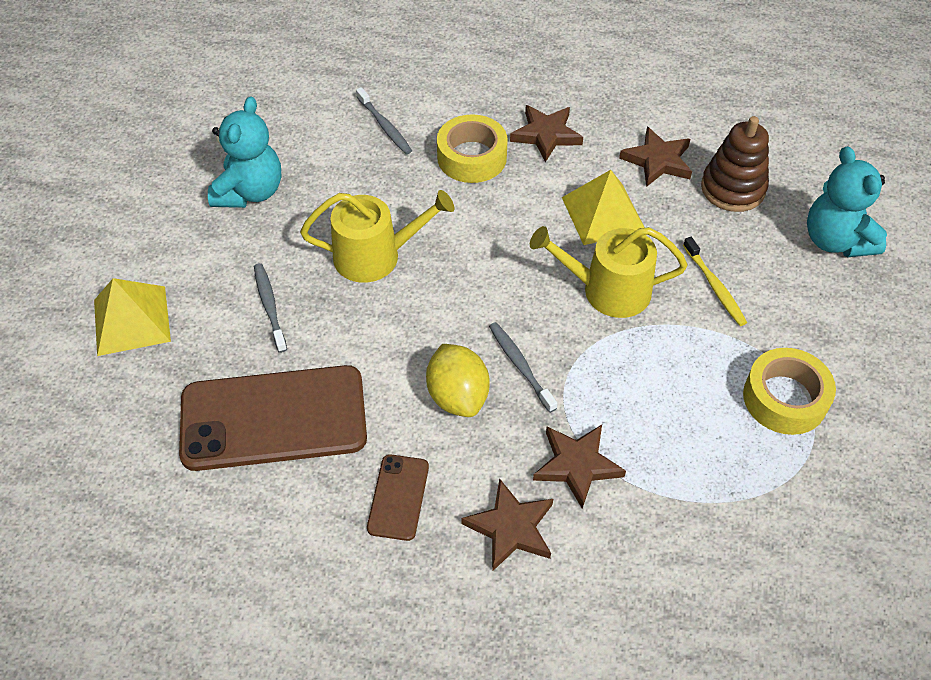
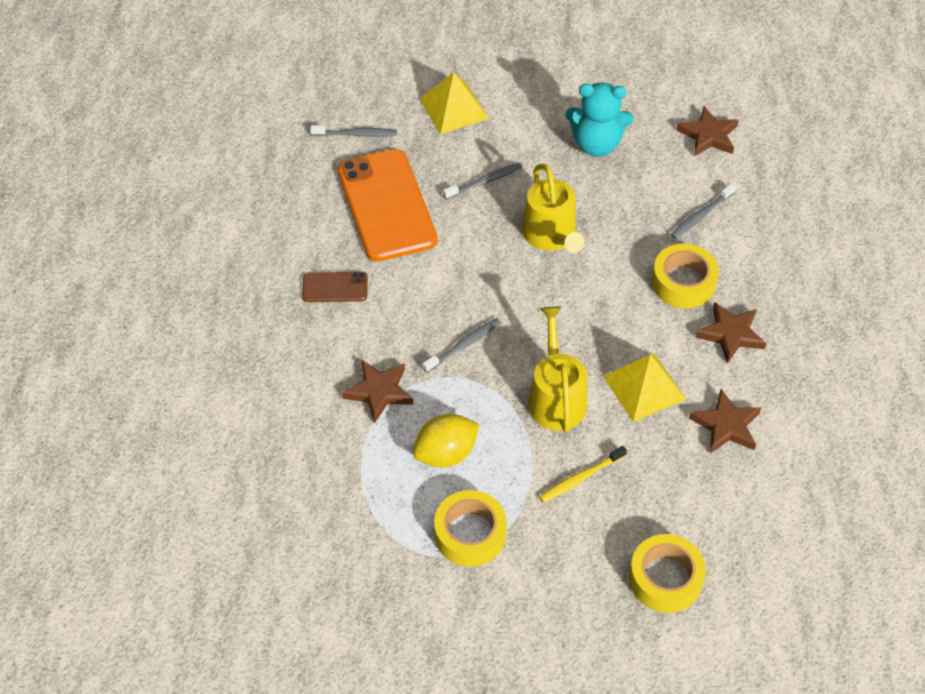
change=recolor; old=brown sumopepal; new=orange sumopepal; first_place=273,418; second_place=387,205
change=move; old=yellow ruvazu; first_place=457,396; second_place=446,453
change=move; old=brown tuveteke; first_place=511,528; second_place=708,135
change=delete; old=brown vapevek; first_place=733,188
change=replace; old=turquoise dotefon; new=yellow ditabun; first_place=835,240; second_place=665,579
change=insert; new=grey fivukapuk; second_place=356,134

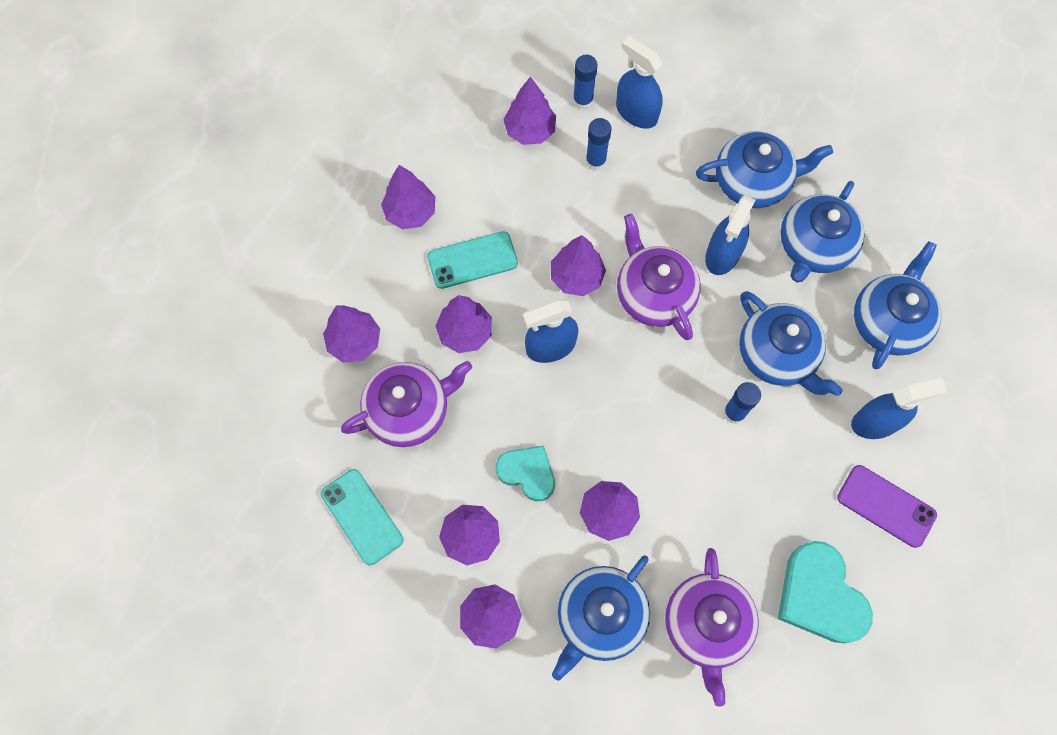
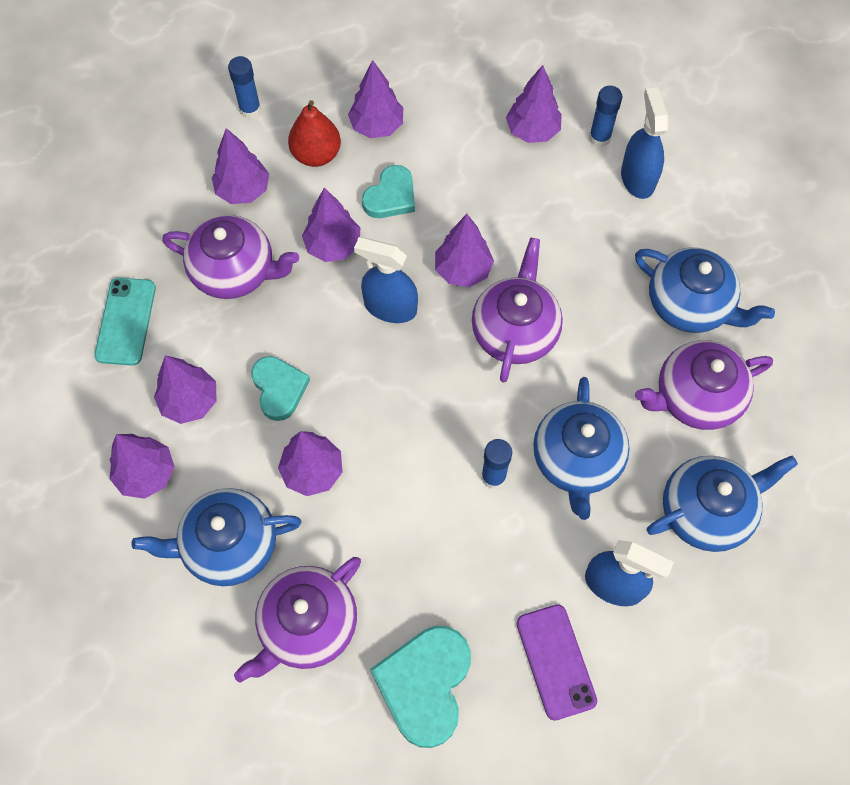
change=replace; old=turquoise sumopepal; new=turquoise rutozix; first_place=472,260; second_place=391,196
change=move; old=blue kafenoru; first_place=595,161; second_place=250,109
change=delete; old=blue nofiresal; first_place=722,254
change=recolor; old=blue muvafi; new=purple muvafi; first_place=813,246; second_place=695,397
change=insert; new=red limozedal; second_place=316,155

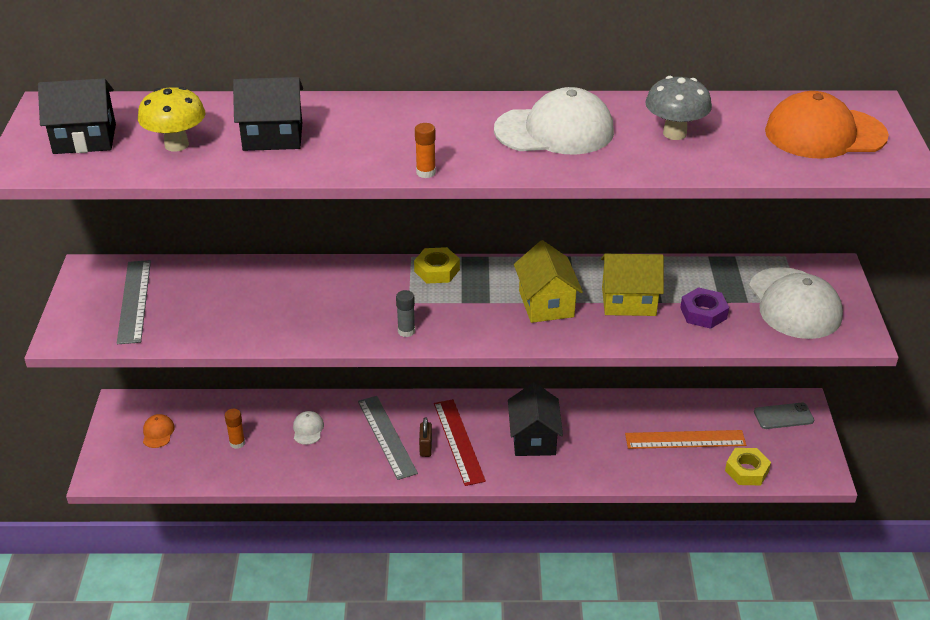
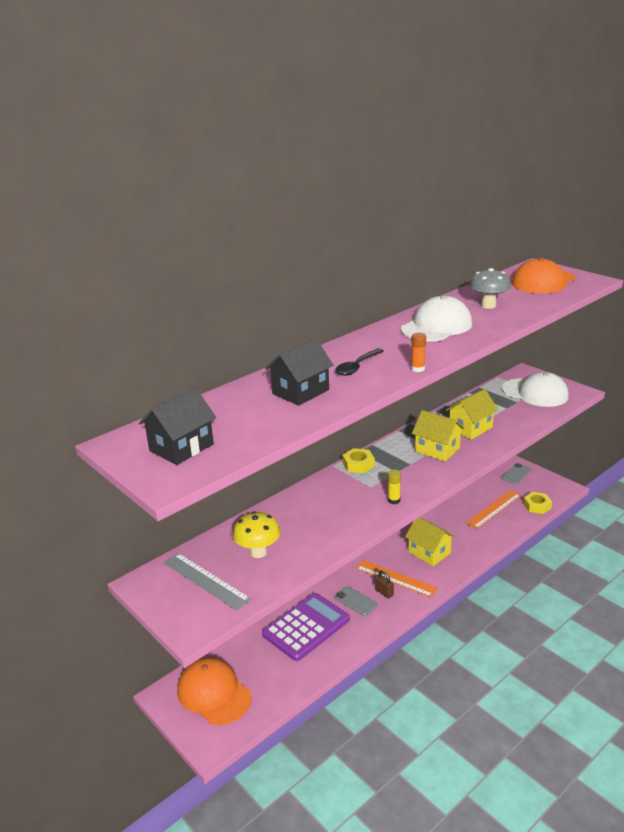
change=move; old=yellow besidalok; first_place=176,145; second_place=258,552
change=resize; old=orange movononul; first_place=158,432; second_place=214,693; factor=2.34
change=delete; old=orange kafenoru; first_place=237,443
change=replace; old=white movononul; new=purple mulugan; first_place=308,429; second_place=306,627
change=replace; old=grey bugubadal; new=grey sumopepal; first_place=387,436; second_place=355,601
change=recolor; old=grey kafenoru; new=yellow kafenoru; first_place=406,331; second_place=394,500
change=recolor; old=red bugubadal; new=orange bugubadal; first_place=458,441; second_place=396,578
change=recolor; old=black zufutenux; new=yellow zufutenux; first_place=533,439; second_place=429,552
change=delete; old=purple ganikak; first_place=703,313
change=insert; new=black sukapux; second_place=357,367

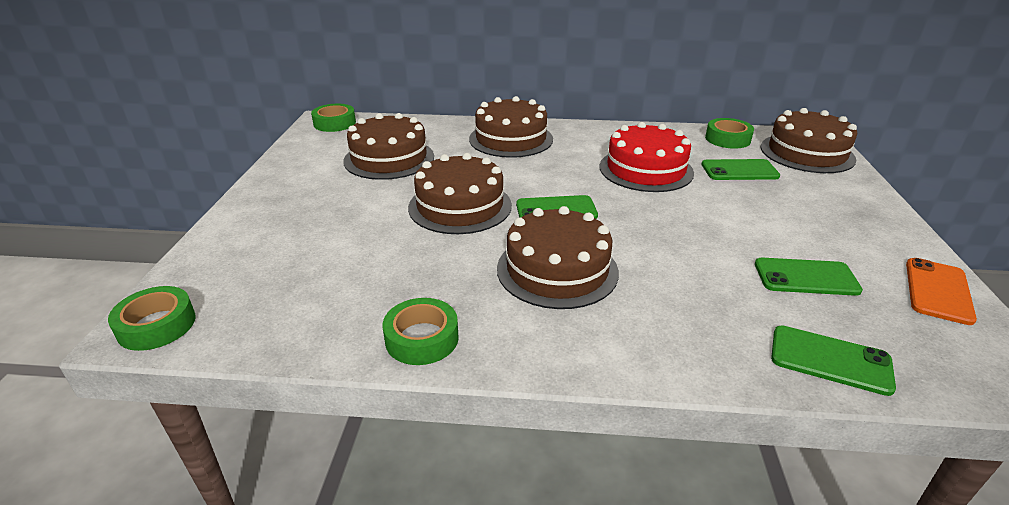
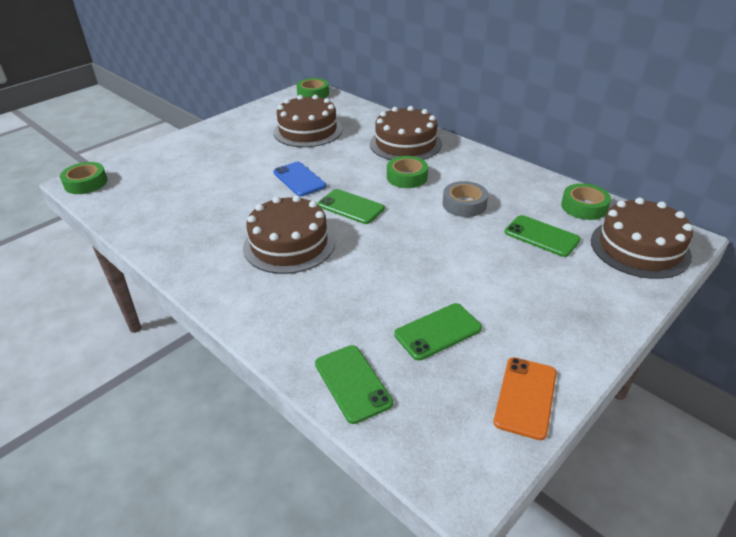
change=move; old=green ditabun; first_place=422,338; second_place=407,177
change=replace; old=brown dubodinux; new=blue sumopepal; first_place=460,206; second_place=299,179
change=replace; old=red dubodinux; new=grey ditabun; first_place=646,169; second_place=464,204
change=rotate; old=green sumopepal; first_place=806,277; second_place=438,331; degrees=-75
change=rotate; old=orange sumopepal; first_place=938,291; second_place=525,397; degrees=-45

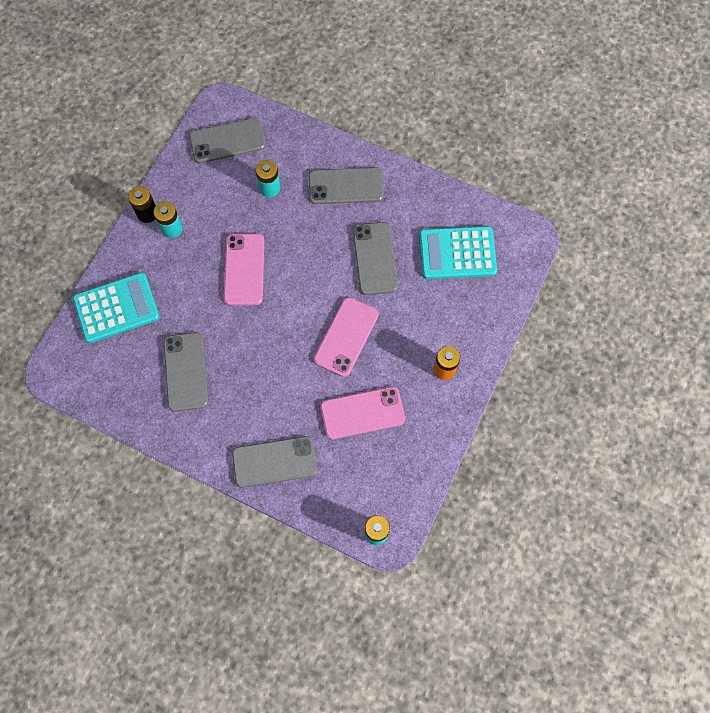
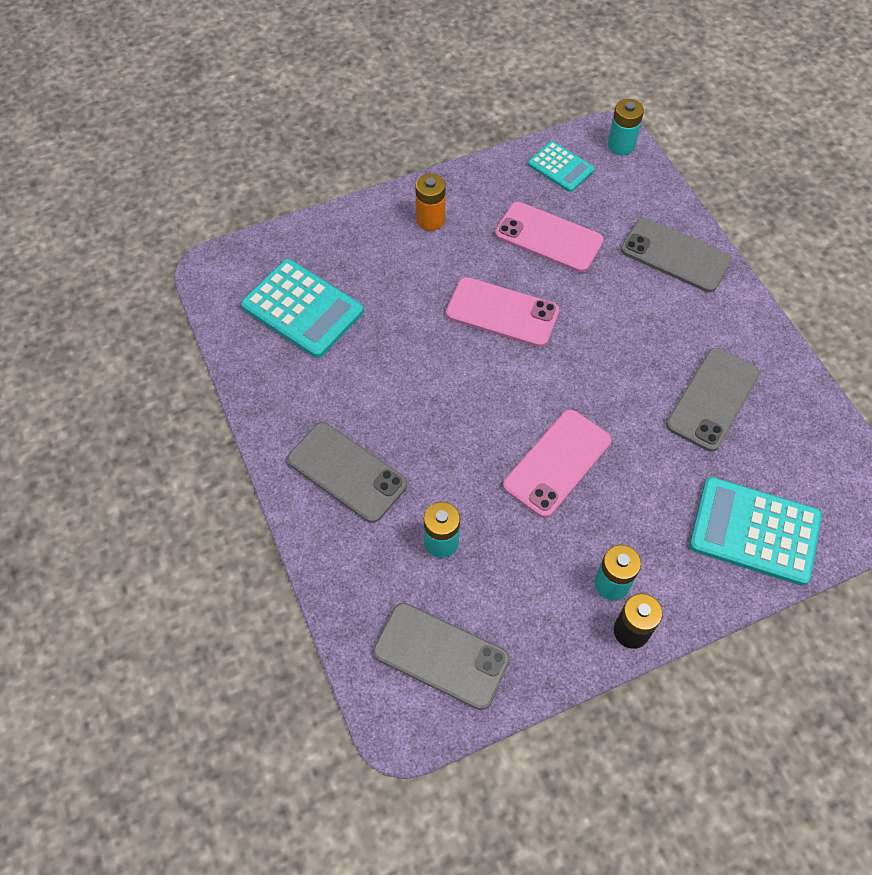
change=rotate; old=pink sumopepal; first_place=346,337; second_place=502,313; degrees=45
change=delete; old=grey sumopepal; first_place=375,258
change=insert; new=turquoise mulugan; second_place=560,167

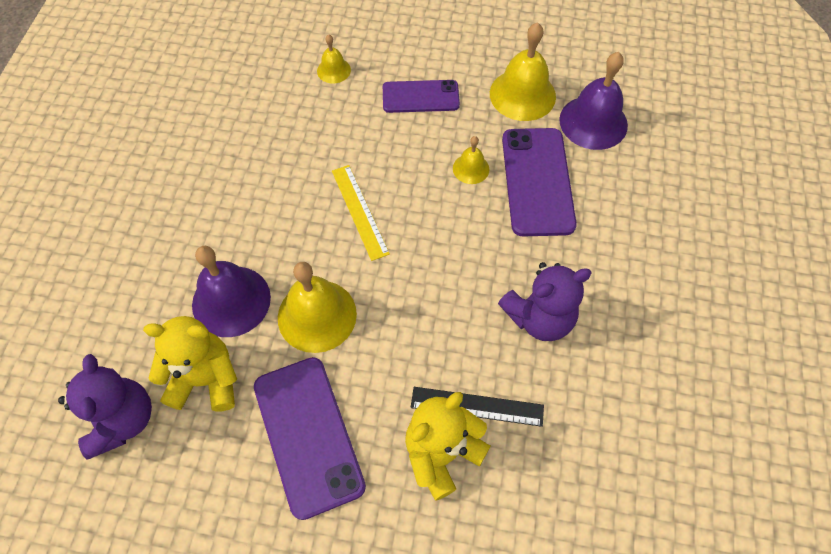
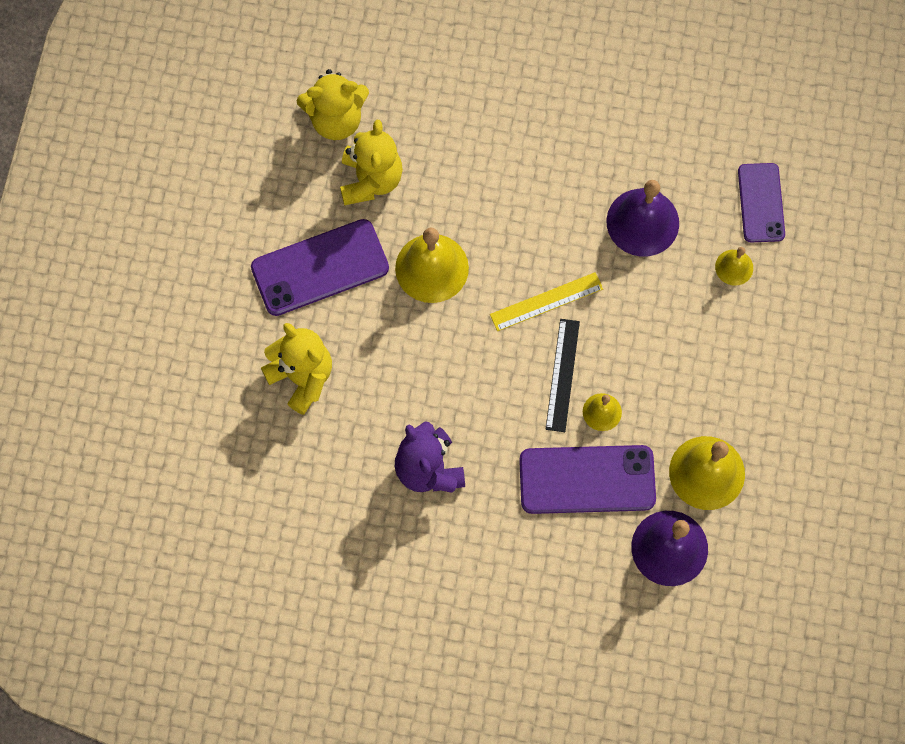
change=recolor; old=purple dotefon; new=yellow dotefon; first_place=122,420; second_place=336,119
change=move; old=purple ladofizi; first_place=231,301; second_place=642,222
change=move; old=purple sumopepal; first_place=420,97; second_place=761,203
change=move; old=black bugubadal; first_place=477,406; second_place=562,375

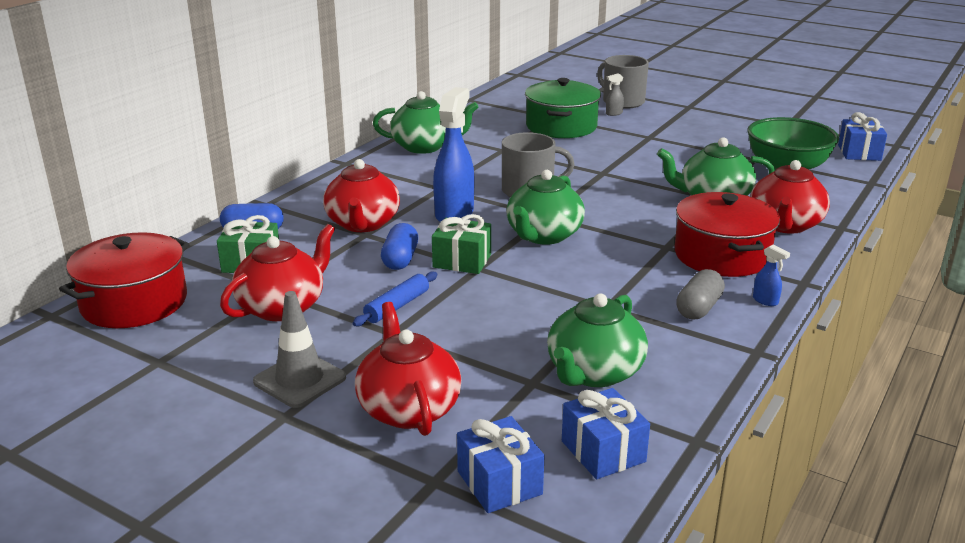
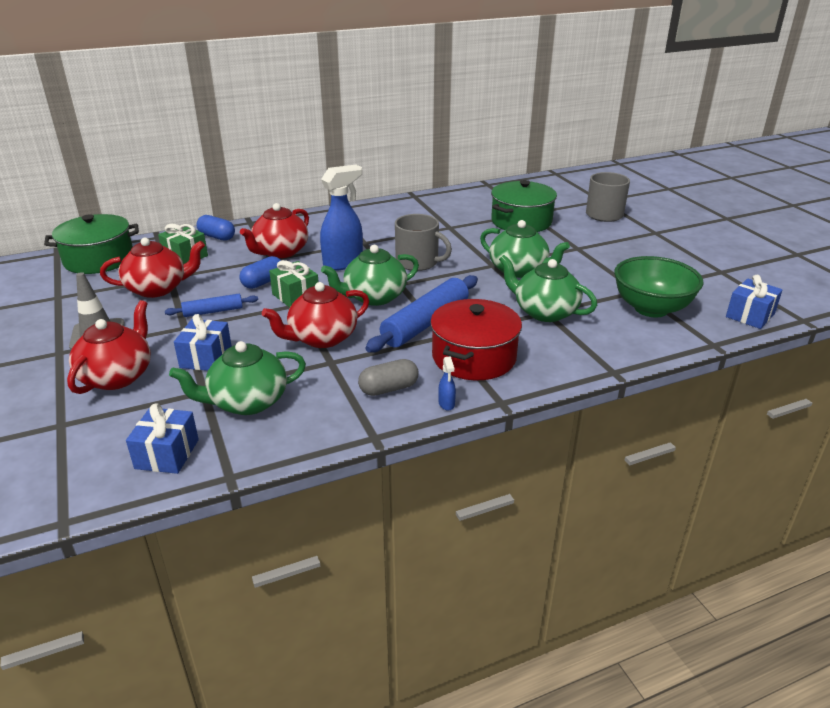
change=recolor; old=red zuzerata; new=green zuzerata; first_place=134,303; second_place=99,259
change=move; old=green muvafi; first_place=424,147; second_place=519,270
change=move; old=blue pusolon; first_place=499,483; second_place=206,358
change=delete; old=grey nofiresal; first_place=613,113
change=move; old=red muvafi; first_place=785,225; second_place=322,338
change=insert; new=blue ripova; second_place=425,323

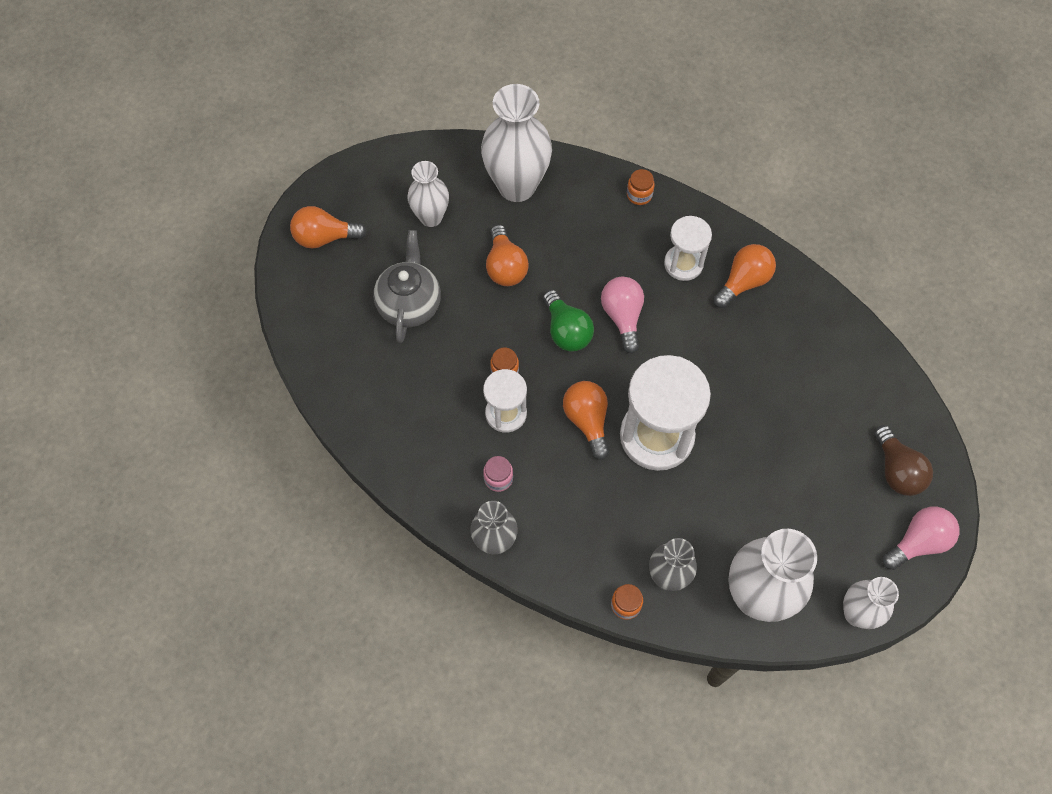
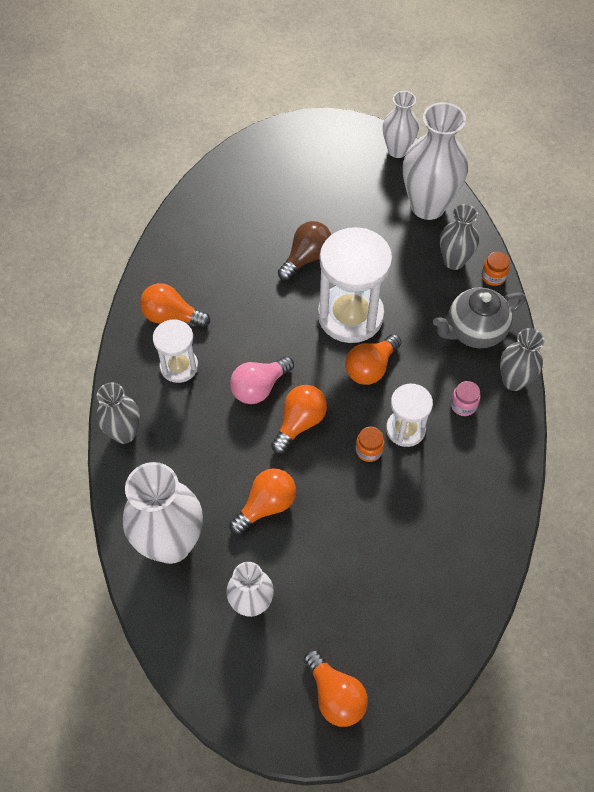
change=move; old=grey muvafi; first_place=409,304; second_place=474,331
change=recolor; old=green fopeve; new=orange fopeve; first_place=566,331; second_place=300,423
change=replace; old=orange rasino; new=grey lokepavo; first_place=639,195; second_place=124,433
change=move; old=brown fopeve; first_place=897,470; second_place=306,258
change=delete; old=pink fopeve; first_place=918,542

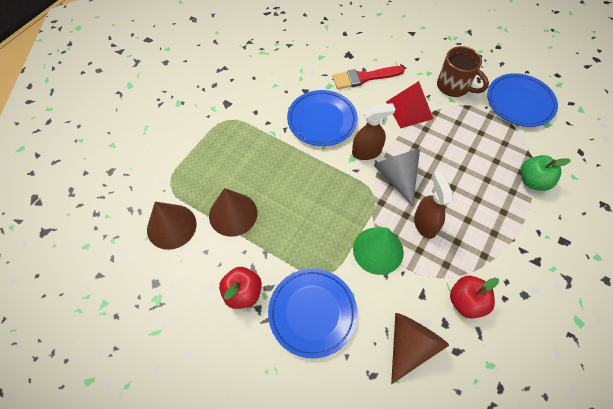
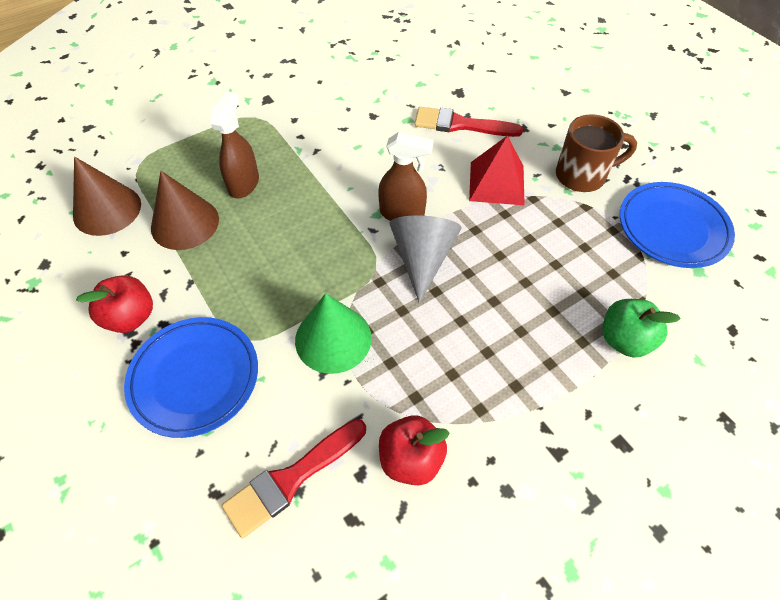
change=delete; old=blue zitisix; first_place=322,120
change=replace; old=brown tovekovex; new=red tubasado; first_place=410,345; second_place=291,479
change=move; old=brown nofiresal; first_place=425,224; second_place=244,184
change=rotate; old=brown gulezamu; first_place=454,87; second_place=582,175; degrees=-75

